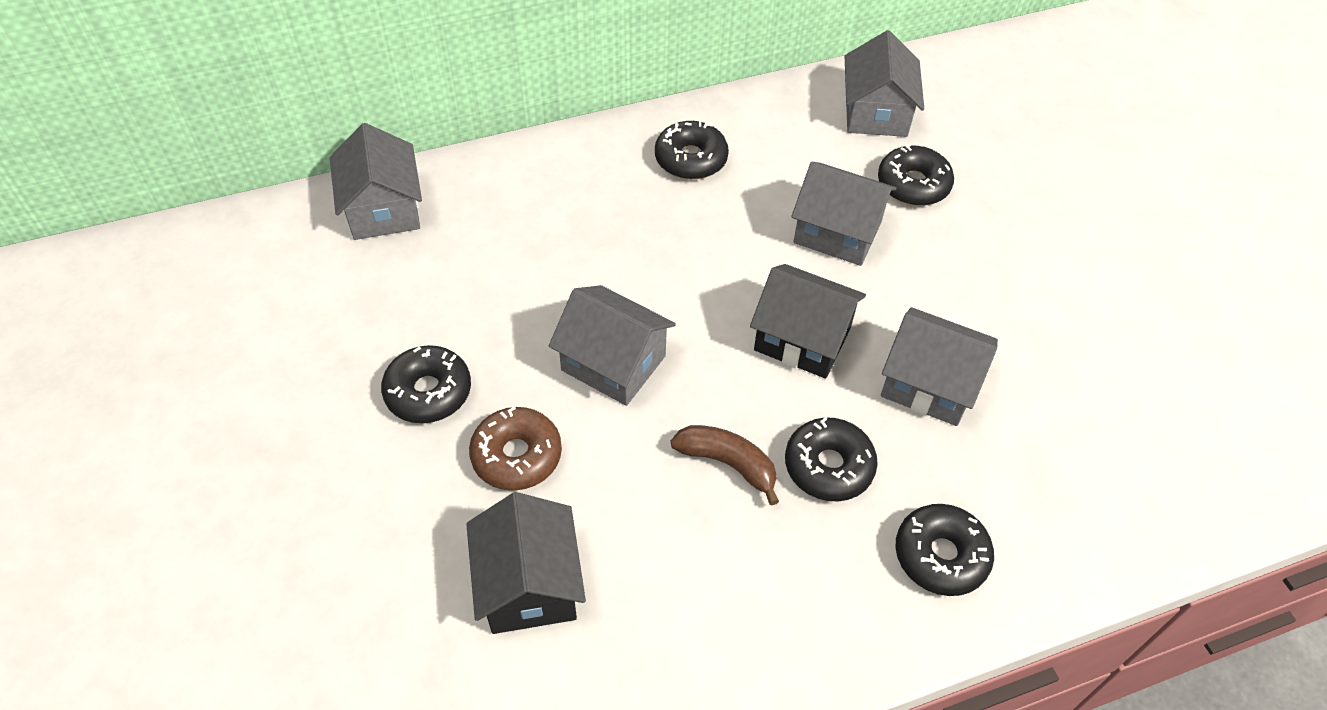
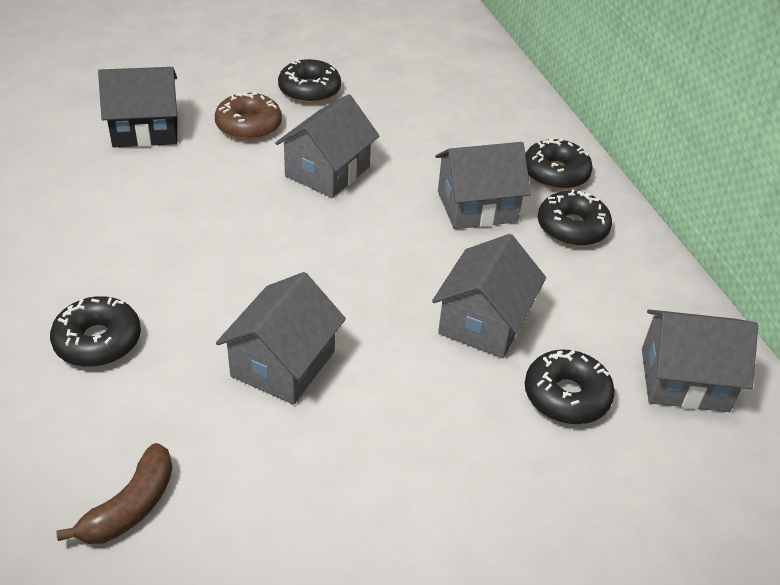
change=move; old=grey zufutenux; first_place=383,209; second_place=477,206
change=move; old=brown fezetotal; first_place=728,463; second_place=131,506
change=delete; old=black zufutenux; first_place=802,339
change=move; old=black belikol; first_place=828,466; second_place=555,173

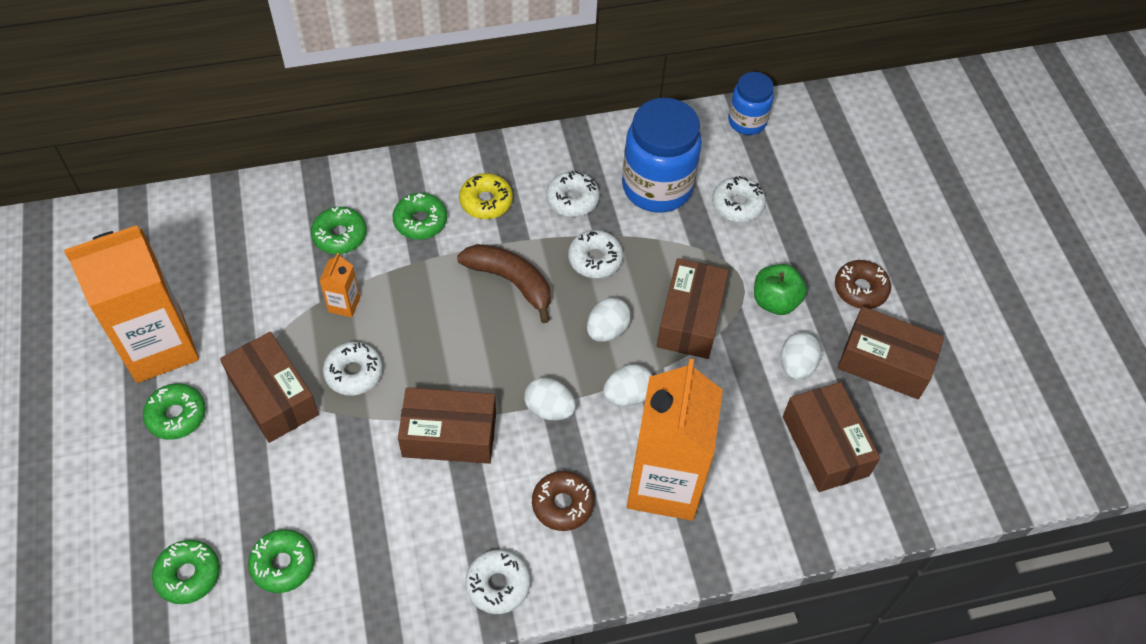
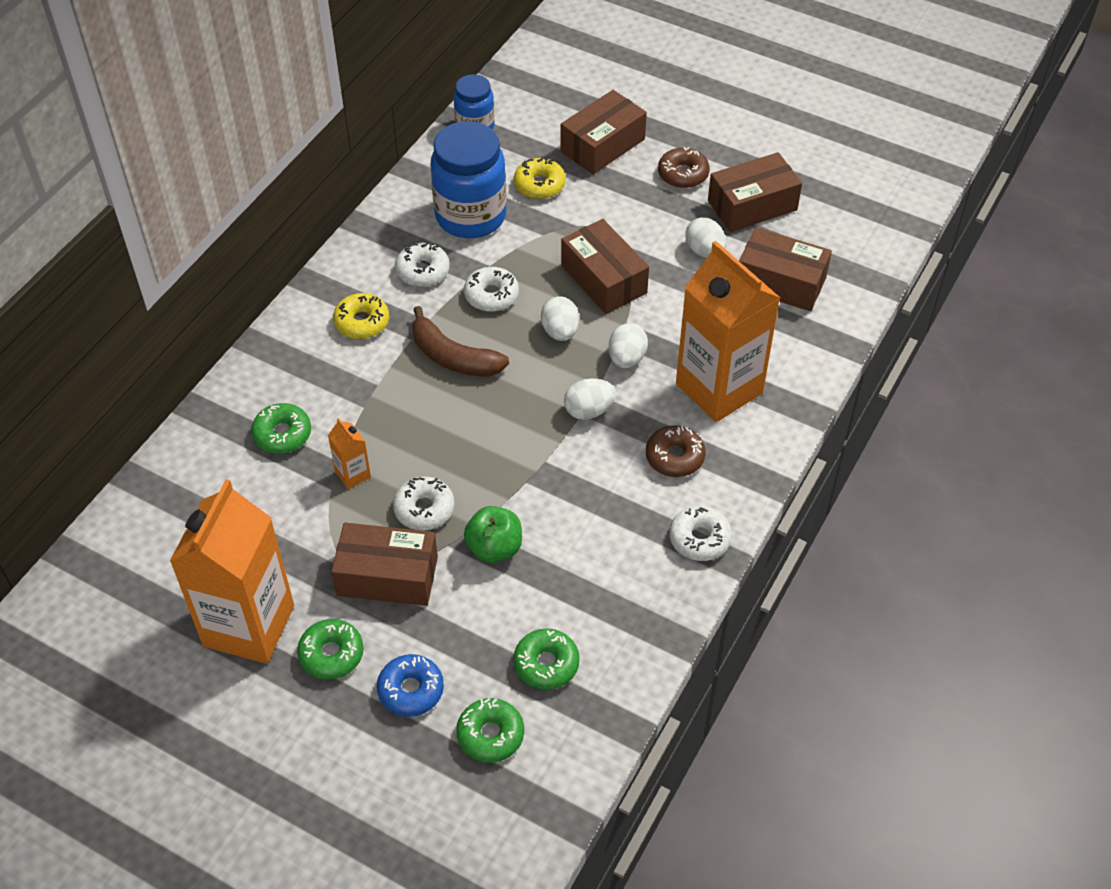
change=delete; old=green belikol; first_place=420,221
change=move; old=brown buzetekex; first_place=449,435; second_place=602,145
change=rotate; old=brown fezetotal; first_place=511,281; second_place=453,357; degrees=-135
change=recolor; old=white belikol; new=yellow belikol; first_place=737,205; second_place=539,185
change=move; old=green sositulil; first_place=775,301; second_place=494,548
change=insert; new=blue belikol; second_place=411,690

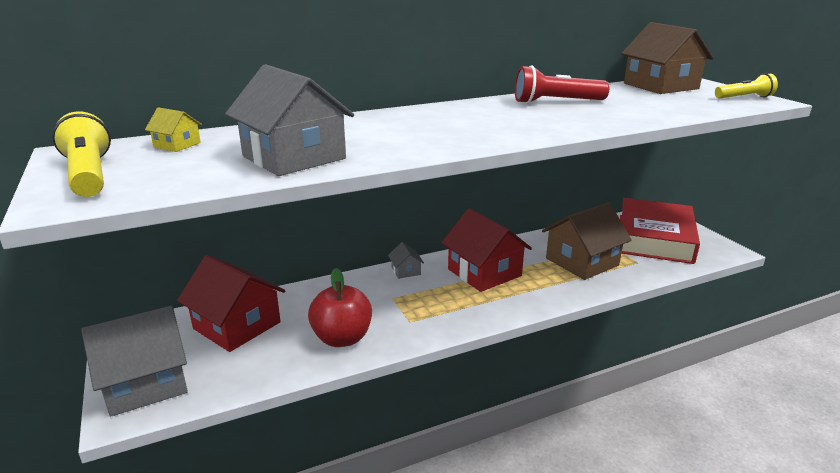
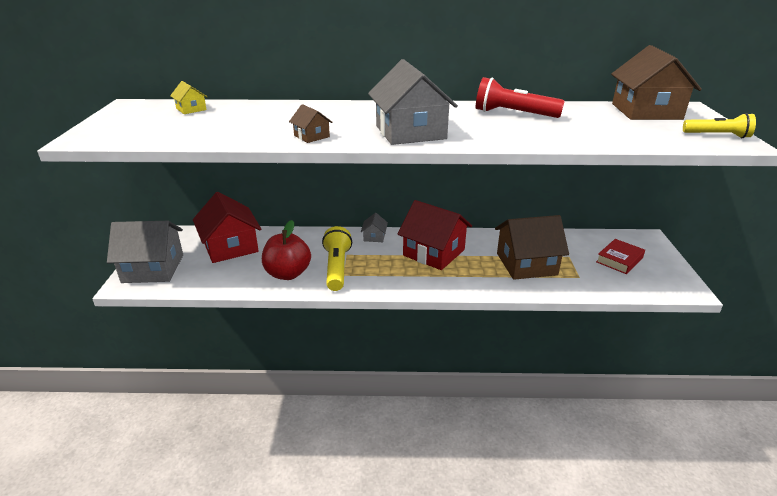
change=move; old=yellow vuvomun; first_place=89,175; second_place=337,268
change=move; old=grey zufutenux; first_place=294,157; second_place=410,132
change=rotate; old=red zufutenux; first_place=484,272; second_place=433,252; degrees=-45
change=resize; old=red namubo; first_place=654,238; second_place=619,260; factor=0.47
change=insert; new=brown zufutenux; second_place=311,136

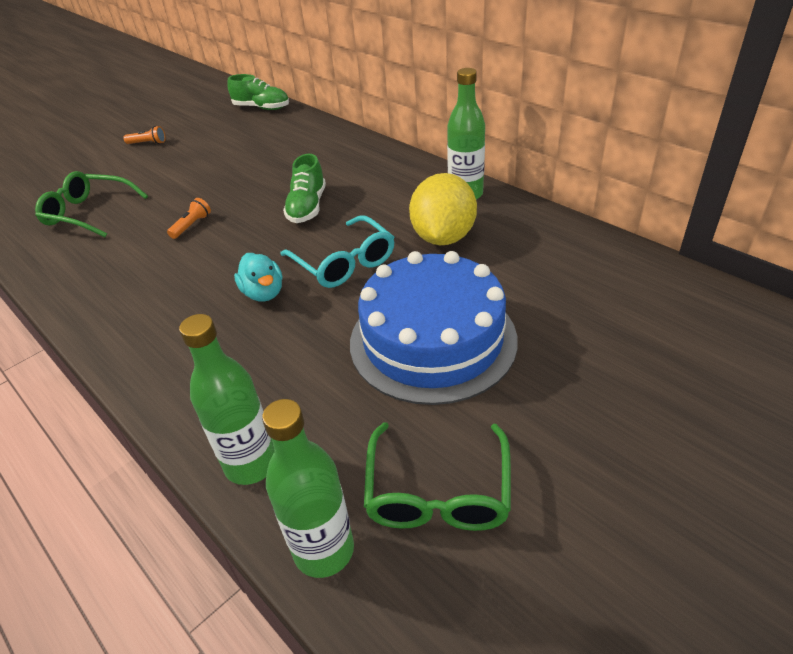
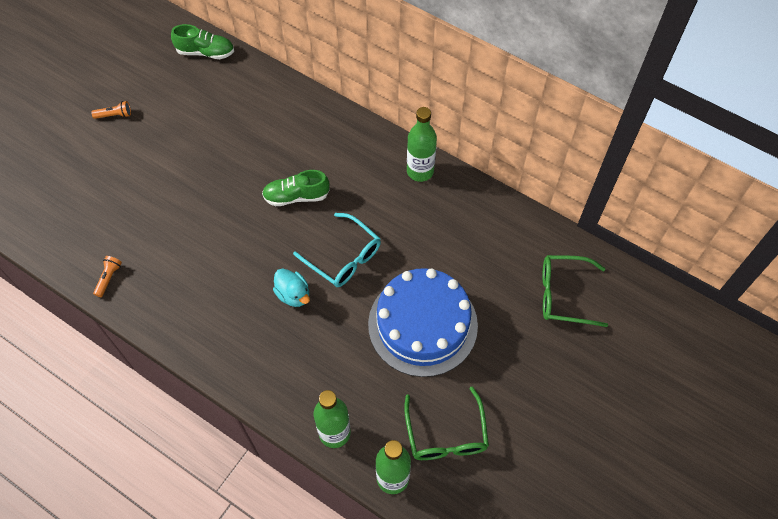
change=move; old=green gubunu; first_place=89,213; second_place=564,295
change=move; old=orange vuvomun; first_place=192,225; second_place=109,278
change=rotate; old=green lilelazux; first_place=307,207; second_place=296,196; degrees=90
change=delete; old=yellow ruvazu; first_place=443,237

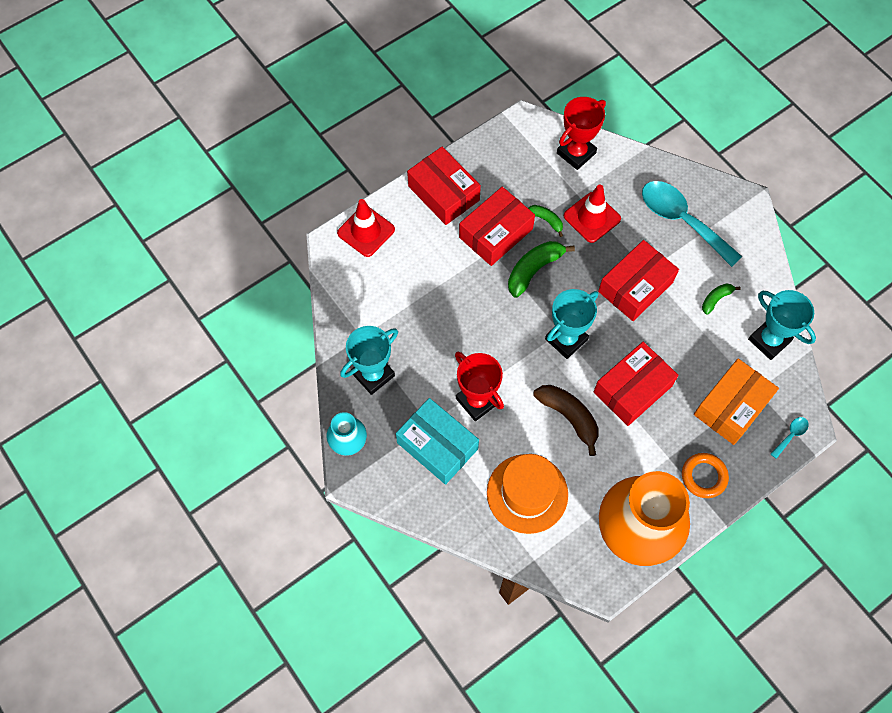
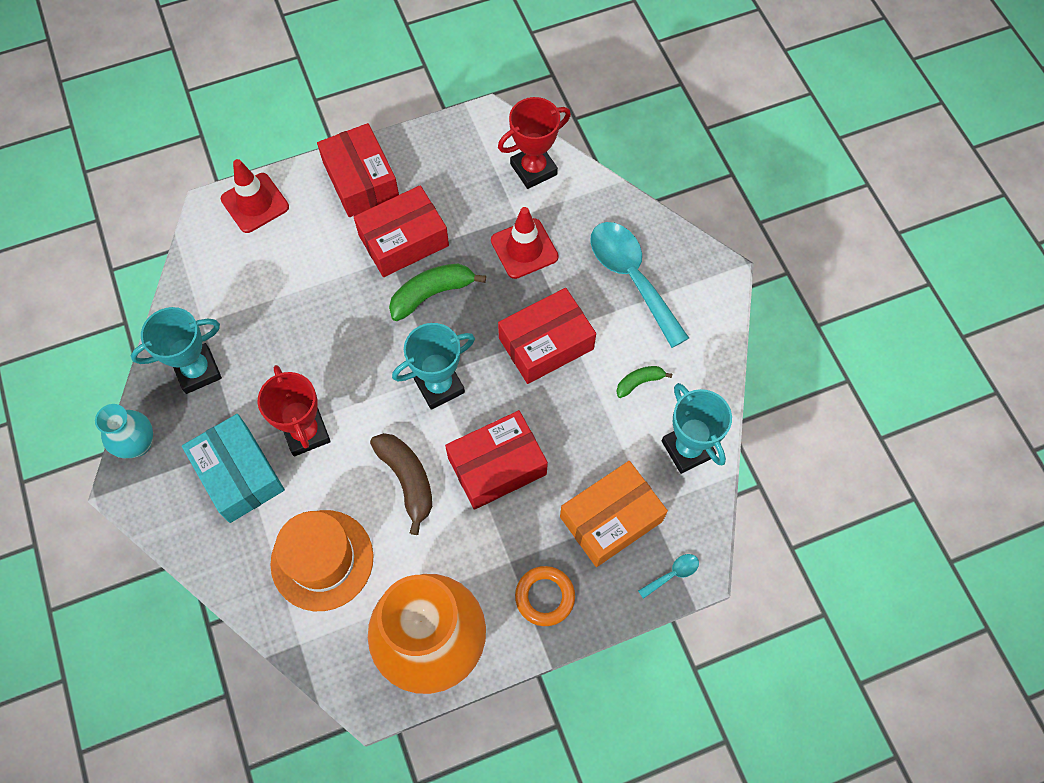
change=delete; old=green fezetotal; first_place=546,220

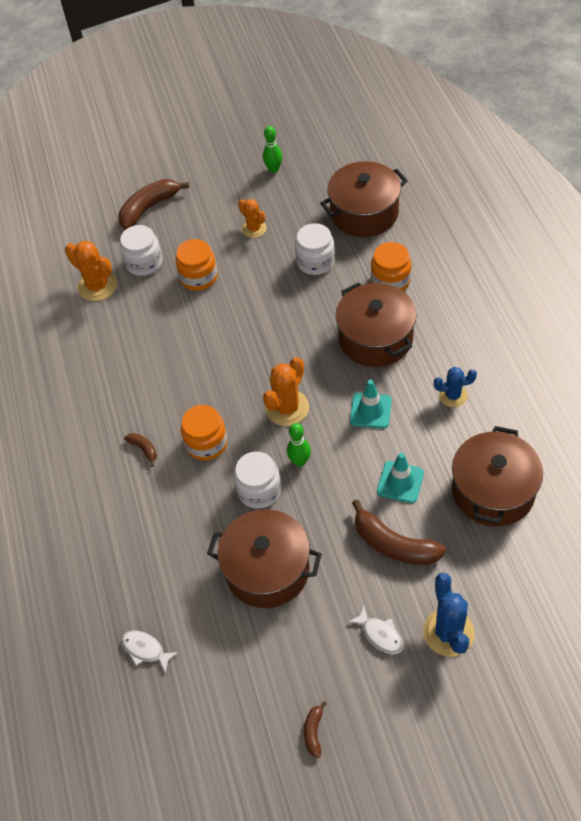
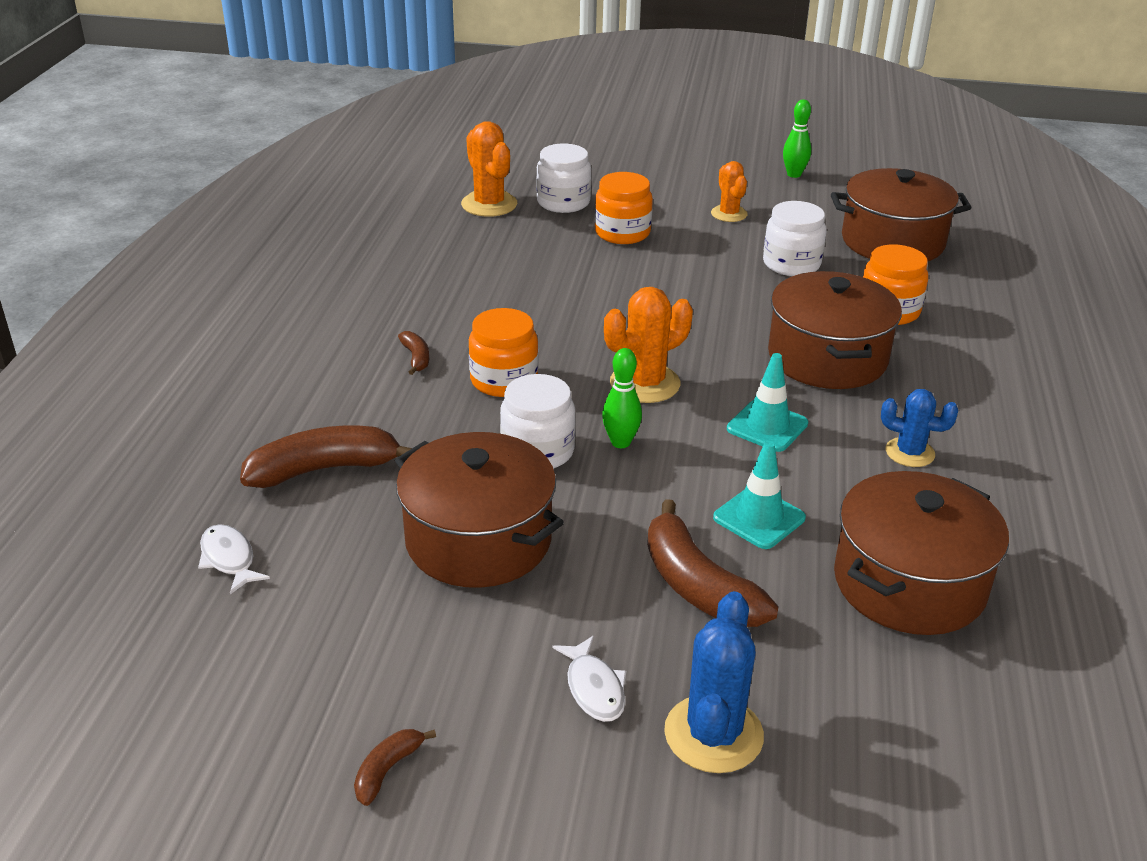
change=move; old=brown fezetotal; first_place=149,208; second_place=324,469

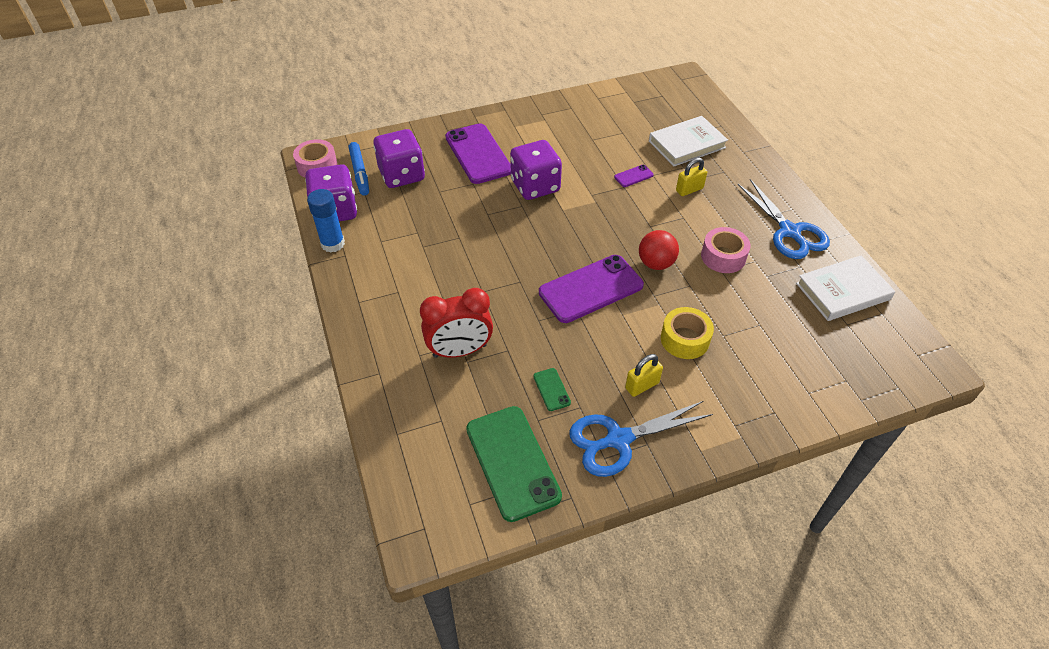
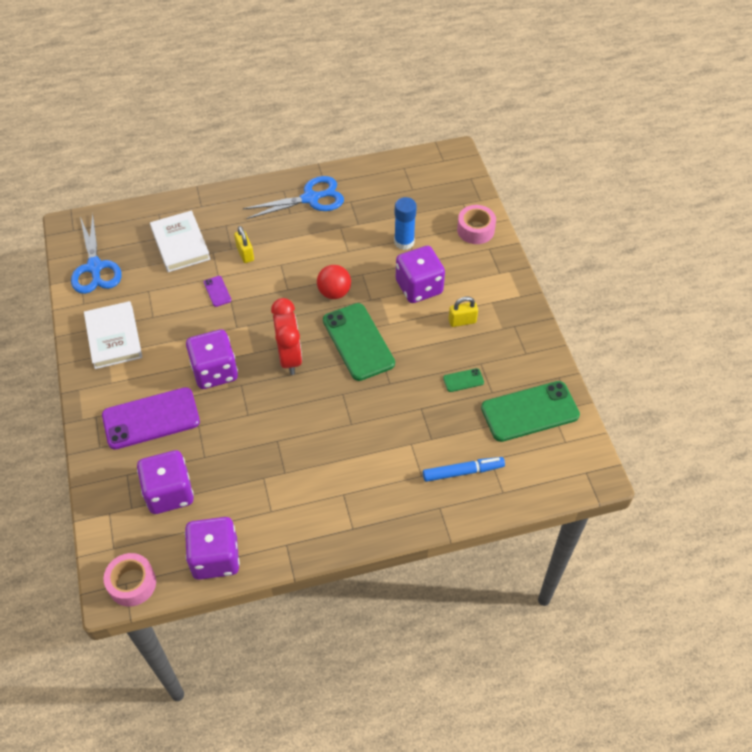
change=move; old=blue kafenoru; first_place=333,244; second_place=404,242
change=move; old=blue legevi; first_place=360,173; second_place=463,472
change=move; old=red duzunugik; first_place=459,351; second_place=289,357
change=recolor; old=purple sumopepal; new=green sumopepal; first_place=591,289; second_place=358,342
change=move; old=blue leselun; first_place=618,439; second_place=95,267
change=rotate; old=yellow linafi; first_place=642,385; second_place=462,321; degrees=-75
change=replace; old=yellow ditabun; new=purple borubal; first_place=685,339; second_place=419,287
change=move; old=pink ditabun; first_place=723,257; second_place=475,230
change=move; old=white namubo; first_place=843,291; second_place=114,337

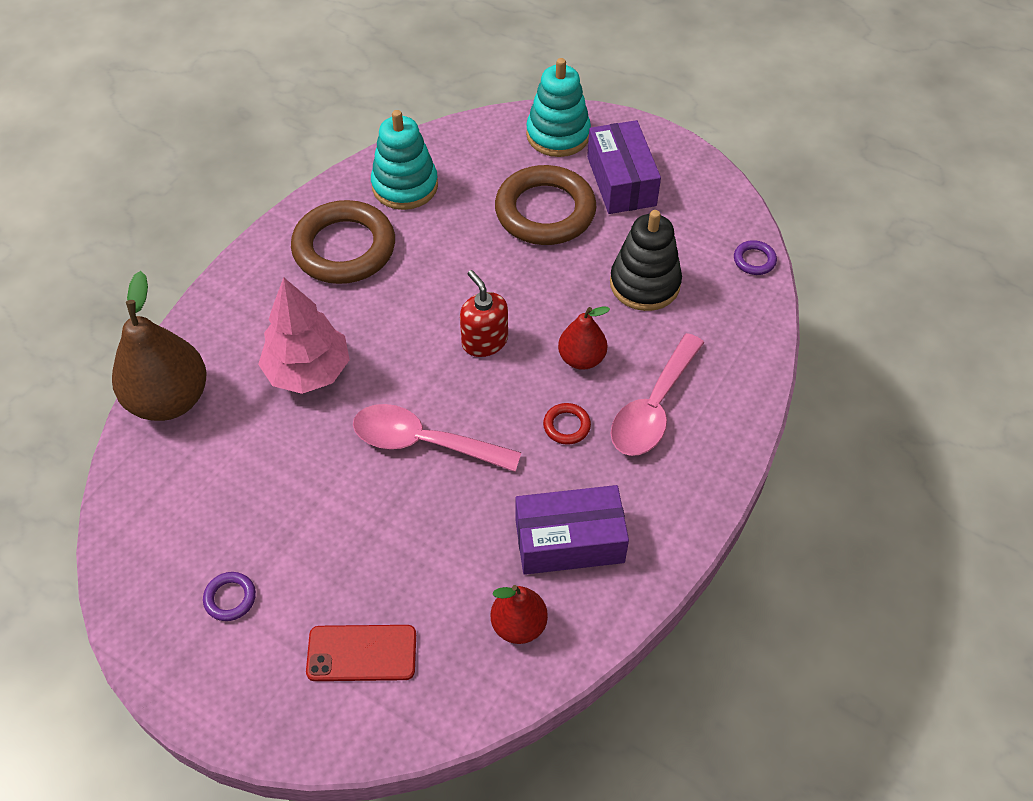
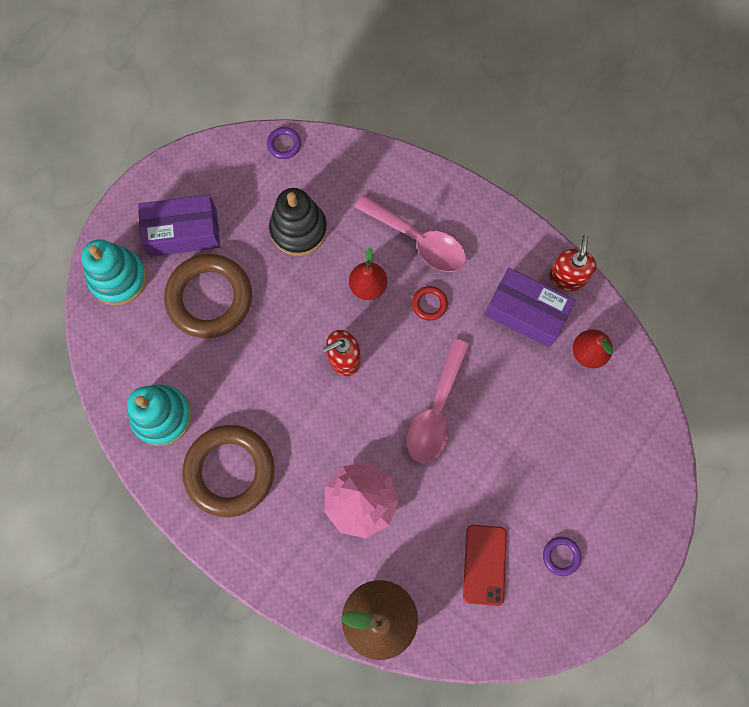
change=move; old=red sumopepal; first_place=362,653; second_place=484,564
change=rotate; old=purple buzetekex; first_place=569,541; second_place=526,312; degrees=-60
change=insert; new=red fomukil; second_place=567,276

